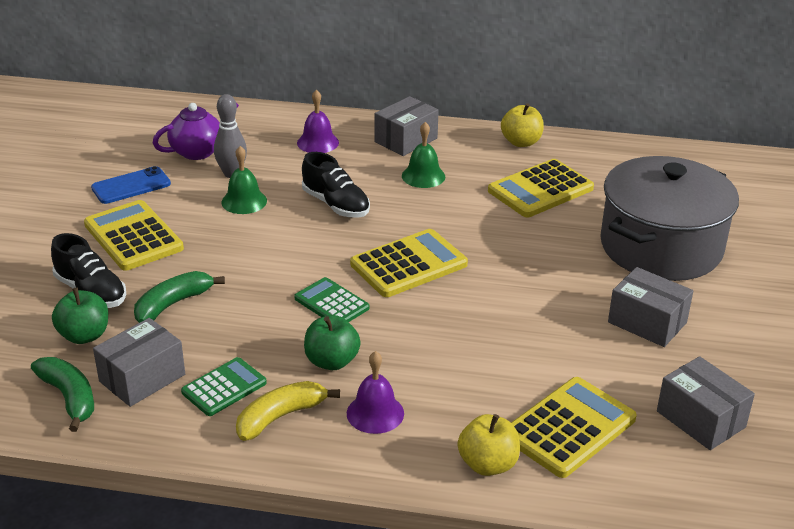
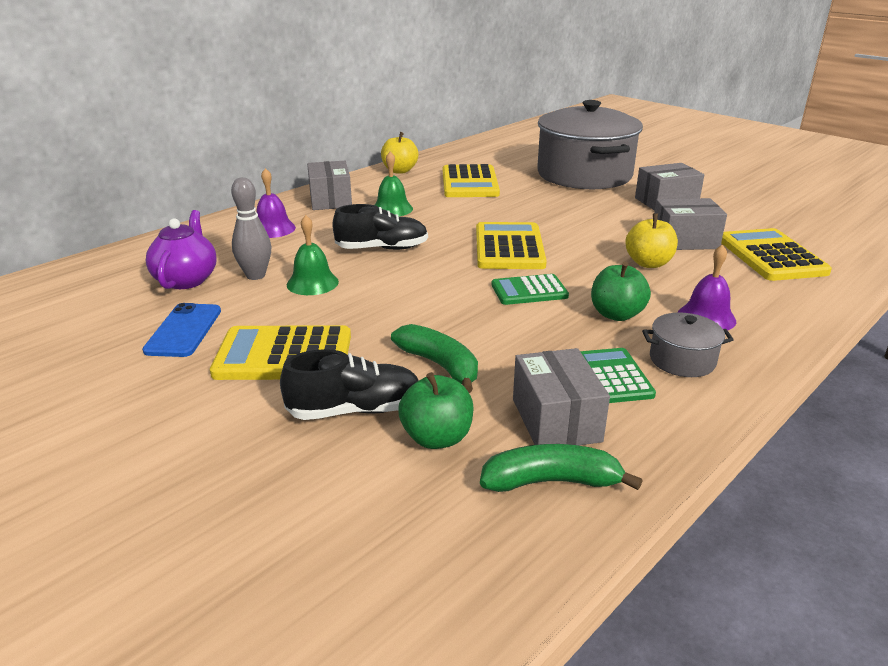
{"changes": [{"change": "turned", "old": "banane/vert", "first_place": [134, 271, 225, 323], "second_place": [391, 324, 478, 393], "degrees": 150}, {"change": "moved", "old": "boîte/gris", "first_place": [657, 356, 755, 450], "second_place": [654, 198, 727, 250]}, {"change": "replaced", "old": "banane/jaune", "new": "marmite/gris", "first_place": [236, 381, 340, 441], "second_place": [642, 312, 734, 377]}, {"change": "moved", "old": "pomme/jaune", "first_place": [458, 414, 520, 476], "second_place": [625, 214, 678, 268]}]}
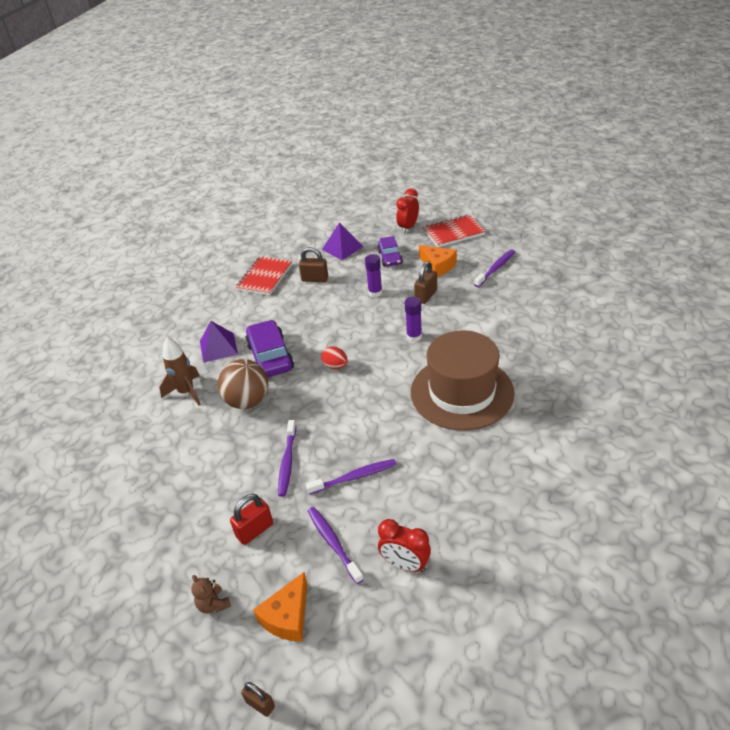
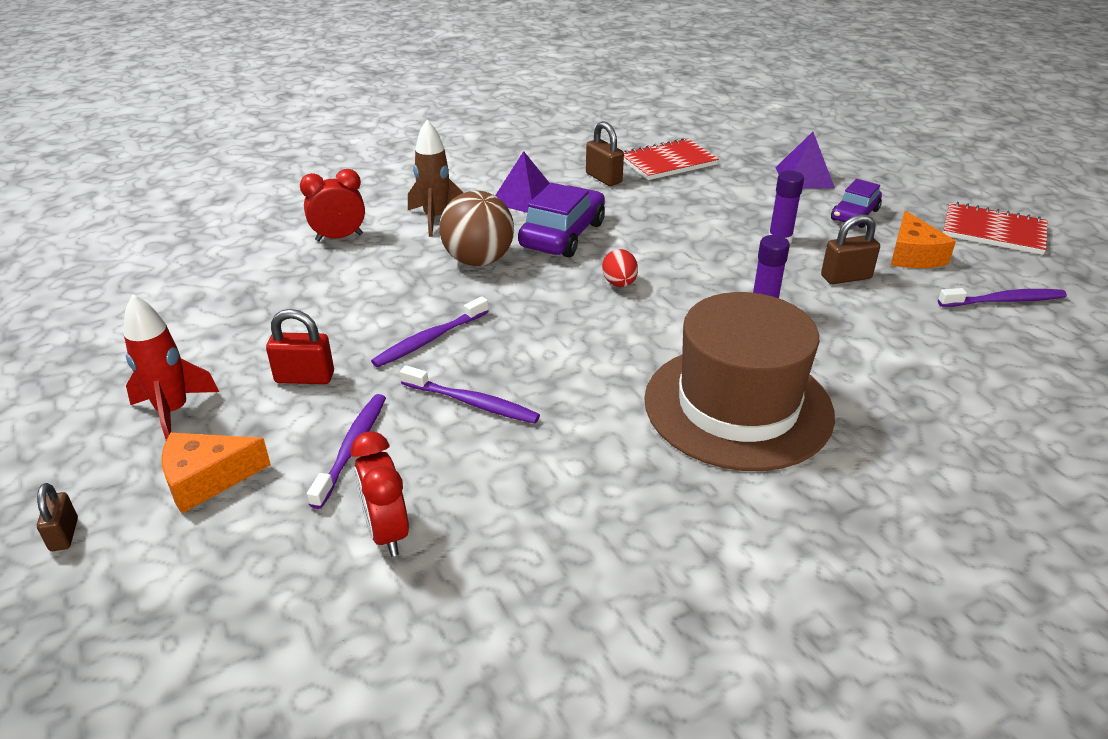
{"changes": [{"change": "moved", "old": "réveil/rouge", "first_place": [396, 188, 419, 233], "second_place": [300, 169, 365, 242]}, {"change": "moved", "old": "cadenas/marron", "first_place": [299, 247, 328, 282], "second_place": [586, 121, 624, 186]}, {"change": "replaced", "old": "ours en peluche/marron", "new": "fusée/rouge", "first_place": [191, 575, 231, 614], "second_place": [124, 294, 219, 440]}]}
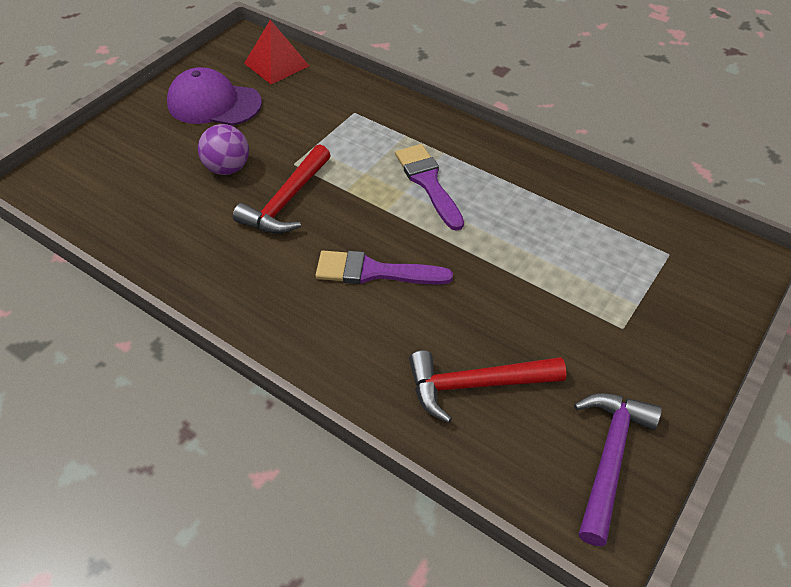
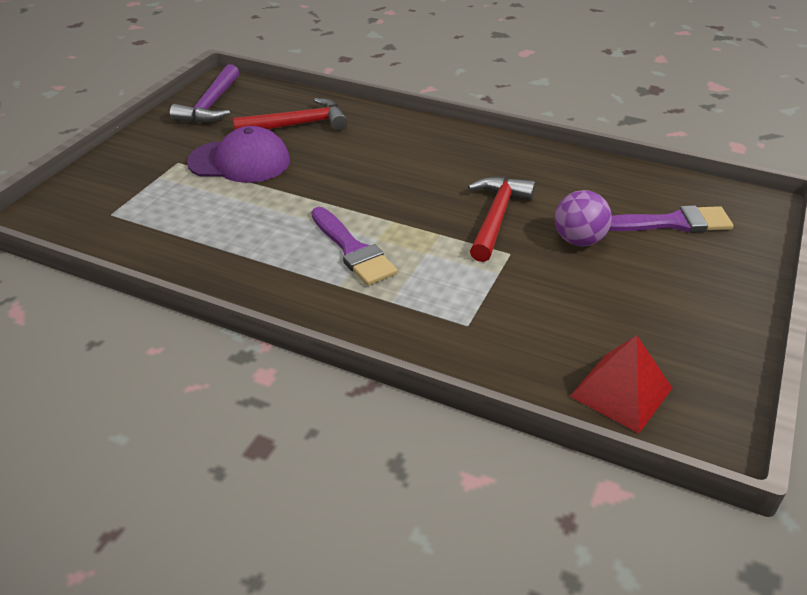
{"changes": [{"change": "moved", "old": "casquette/violet", "first_place": [167, 67, 262, 126], "second_place": [187, 126, 290, 183]}, {"change": "moved", "old": "pinceau/violet", "first_place": [315, 250, 453, 285], "second_place": [609, 205, 733, 233]}]}
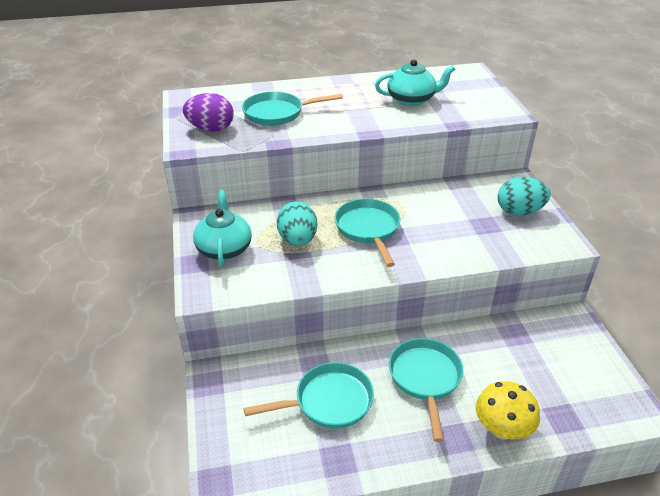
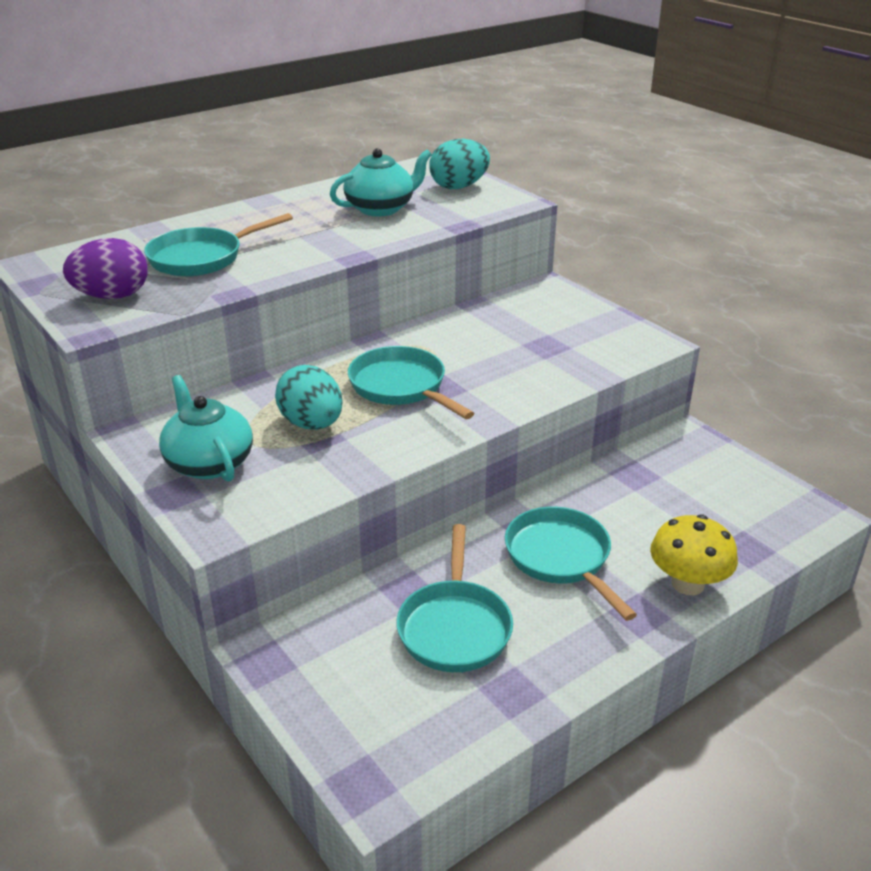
{"changes": [{"change": "moved", "old": "œuf/turquoise", "first_place": [498, 177, 551, 216], "second_place": [429, 139, 490, 189]}, {"change": "turned", "old": "poêle/turquoise", "first_place": [244, 362, 374, 429], "second_place": [396, 524, 513, 672], "degrees": 135}]}
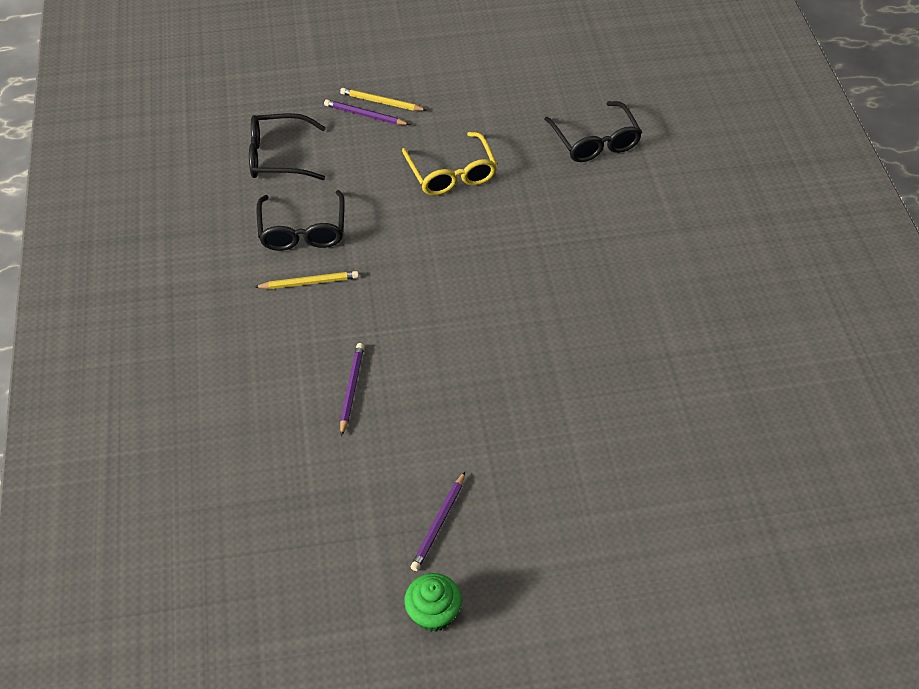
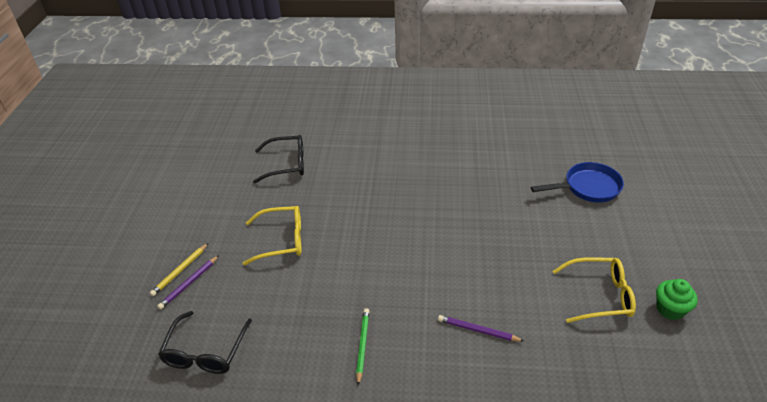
{"changes": [{"change": "removed", "old": "lunettes/noir", "first_place": [256, 190, 345, 251]}, {"change": "recoloured", "old": "crayon/jaune", "new": "crayon/vert", "first_place": [255, 271, 359, 289], "second_place": [356, 308, 369, 385]}, {"change": "replaced", "old": "crayon/violet", "new": "lunettes/jaune", "first_place": [410, 472, 465, 571], "second_place": [553, 257, 636, 323]}, {"change": "added", "new": "poêle/bleu", "second_place": [531, 162, 624, 203]}]}
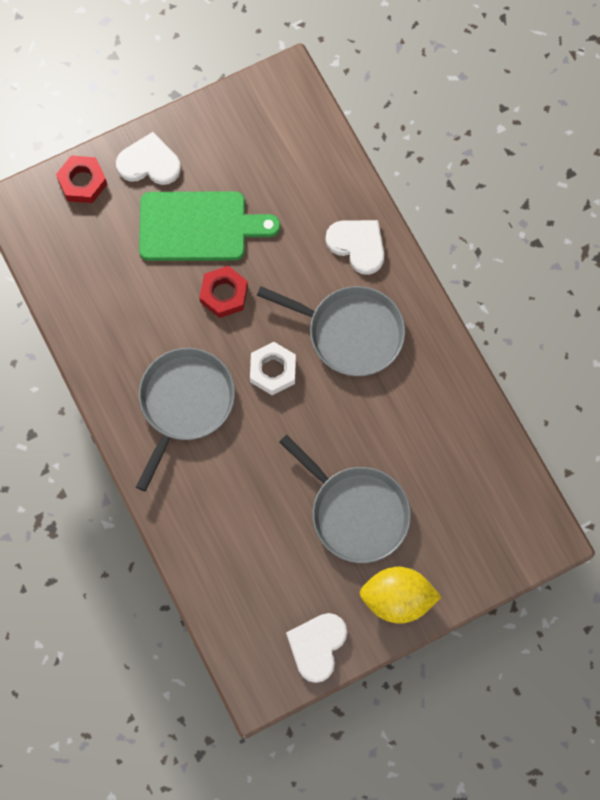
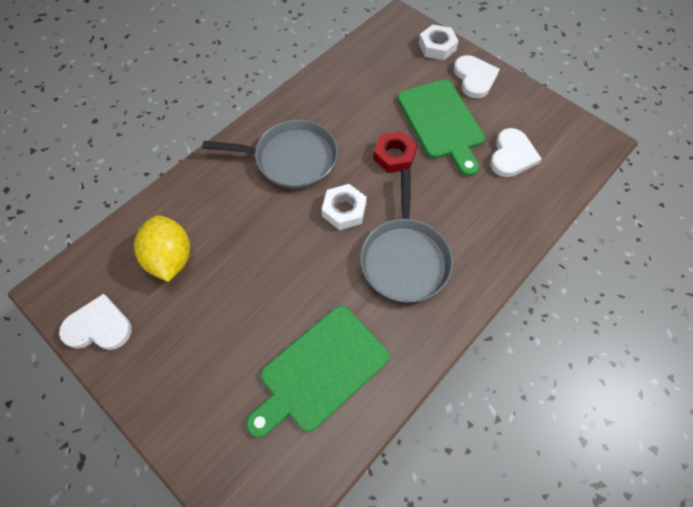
{"changes": [{"change": "recoloured", "old": "écrou/rouge", "new": "écrou/blanc", "first_place": [56, 155, 107, 203], "second_place": [418, 25, 458, 60]}, {"change": "moved", "old": "cœur/blanc", "first_place": [326, 220, 384, 275], "second_place": [490, 128, 542, 177]}, {"change": "removed", "old": "poêle/gris", "first_place": [279, 435, 411, 563]}, {"change": "moved", "old": "citron/jaune", "first_place": [360, 567, 441, 624], "second_place": [134, 215, 190, 282]}, {"change": "added", "new": "planche à découper/vert", "second_place": [246, 306, 389, 437]}]}
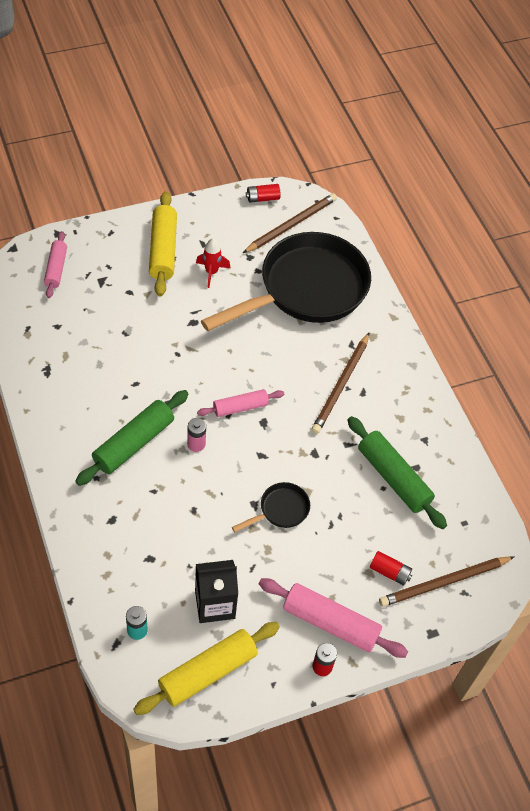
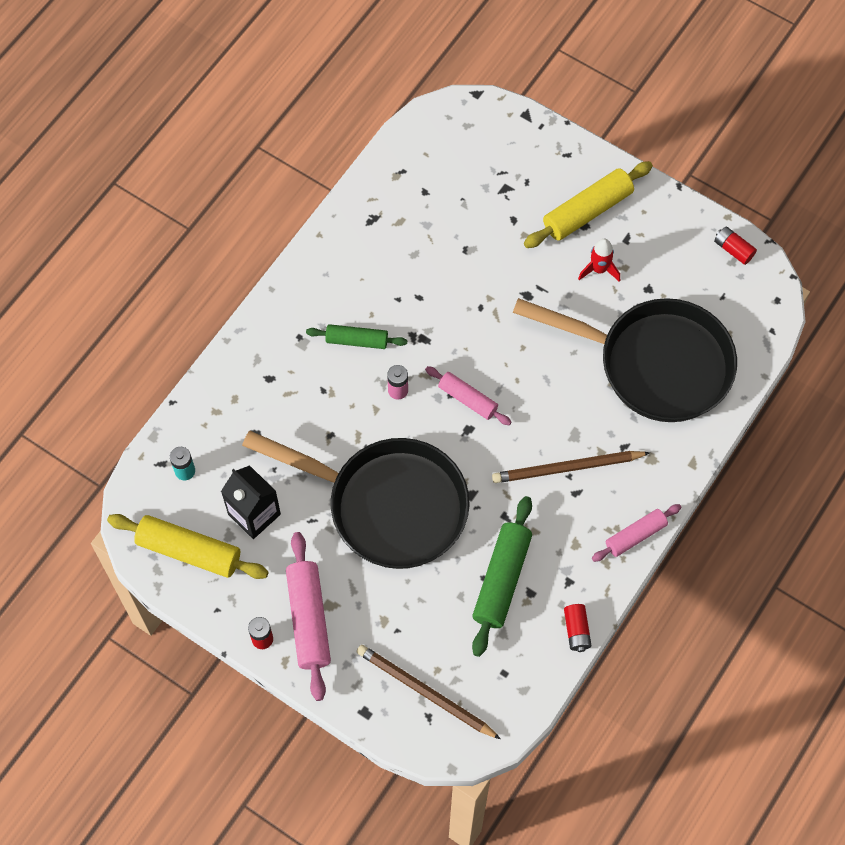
{"changes": [{"change": "removed", "old": "crayon/marron", "first_place": [243, 193, 337, 253]}, {"change": "moved", "old": "rouleau à pâtisserie/rose", "first_place": [44, 231, 67, 298], "second_place": [592, 504, 681, 562]}, {"change": "resized", "old": "rouleau à pâtisserie/vert", "first_place": [75, 390, 189, 486], "second_place": [306, 324, 407, 349], "factor": 0.62}, {"change": "resized", "old": "poêle/noir", "first_place": [232, 482, 310, 532], "second_place": [242, 430, 470, 569], "factor": 2.49}, {"change": "moved", "old": "pile/rouge", "first_place": [370, 551, 412, 586], "second_place": [564, 604, 592, 652]}]}
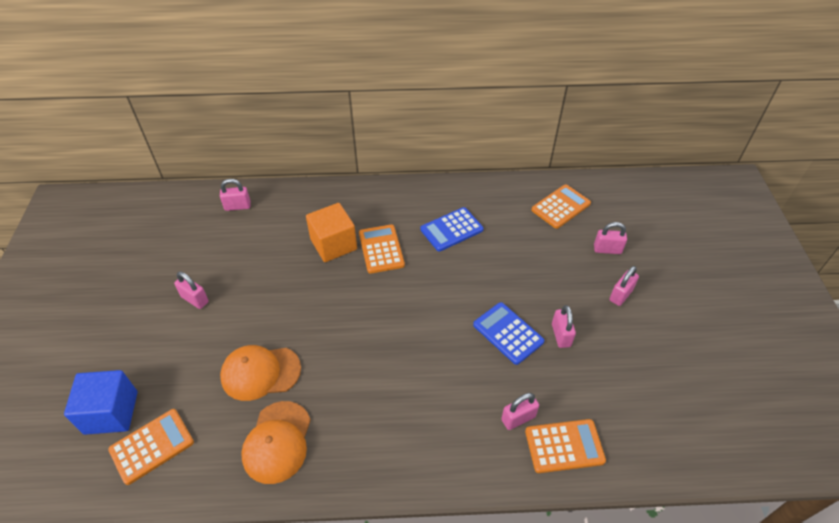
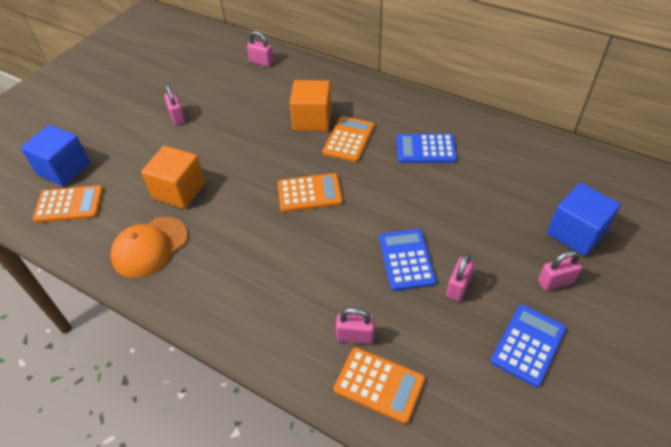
{"changes": [{"change": "moved", "old": "calculatrice/orange", "first_place": [531, 185, 591, 229], "second_place": [278, 173, 343, 212]}, {"change": "replaced", "old": "cadenas/rose", "new": "cube/bleu", "first_place": [594, 222, 627, 254], "second_place": [547, 183, 621, 256]}, {"change": "replaced", "old": "casquette/orange", "new": "cube/orange", "first_place": [220, 345, 301, 401], "second_place": [141, 146, 205, 209]}, {"change": "added", "new": "calculatrice/bleu", "second_place": [490, 305, 566, 387]}]}
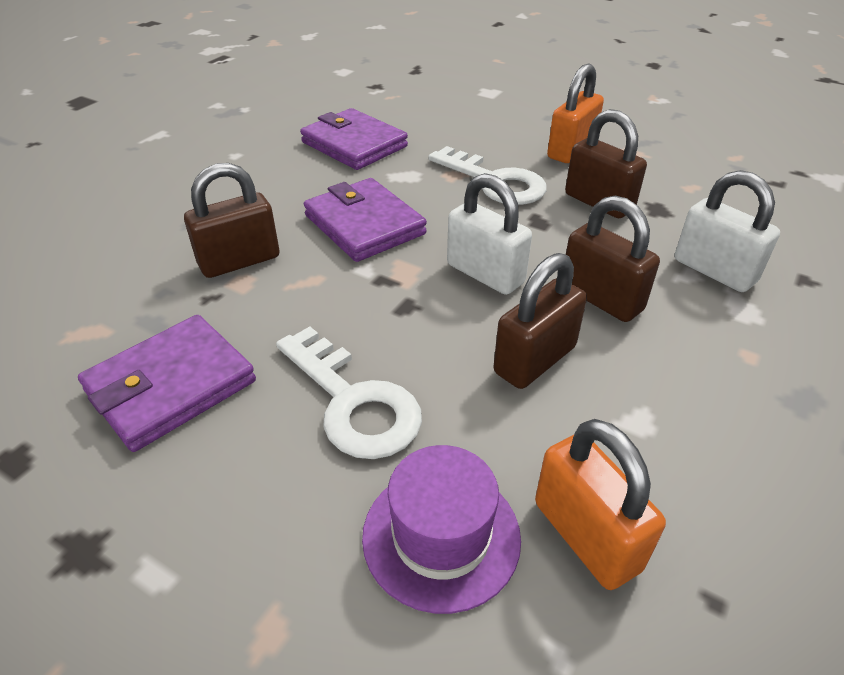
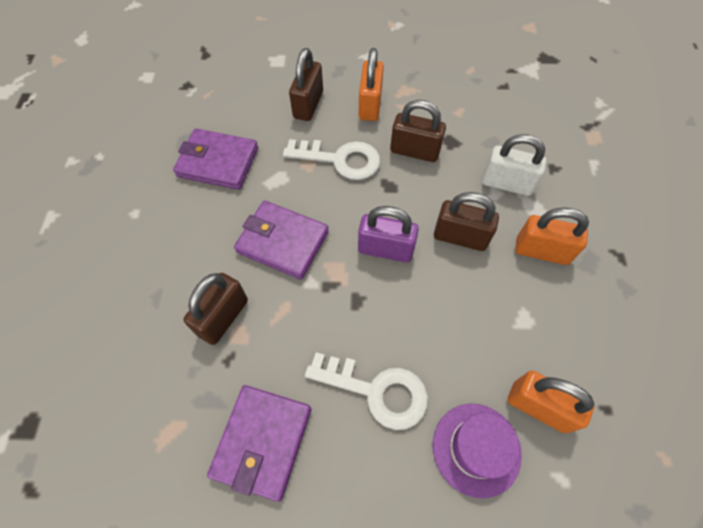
{"changes": [{"change": "recoloured", "old": "cadenas/blanc", "new": "cadenas/violet", "first_place": [447, 173, 532, 295], "second_place": [358, 206, 419, 263]}, {"change": "moved", "old": "cadenas/marron", "first_place": [493, 253, 587, 389], "second_place": [289, 48, 323, 121]}, {"change": "added", "new": "cadenas/orange", "second_place": [515, 208, 589, 265]}]}
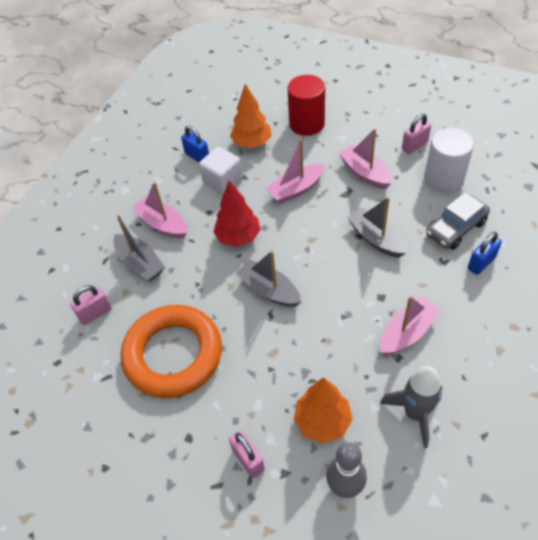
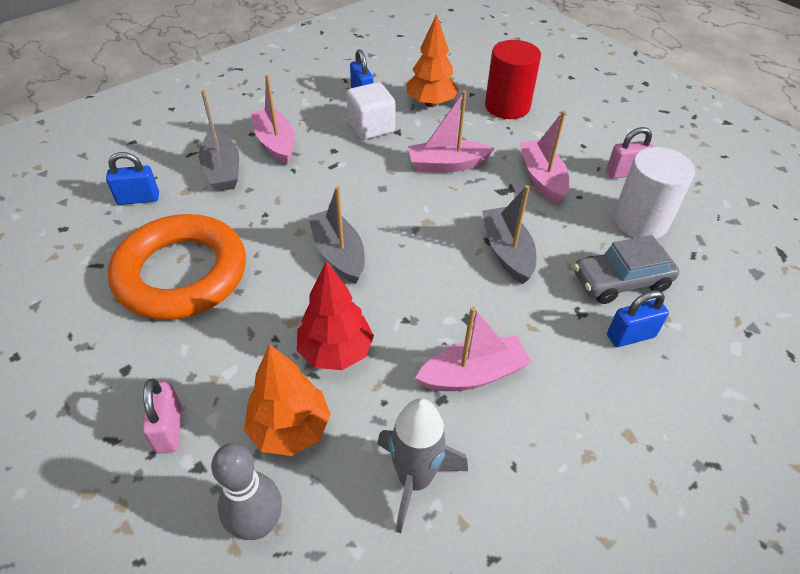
{"changes": [{"change": "moved", "old": "arbre/rouge", "first_place": [213, 181, 261, 247], "second_place": [297, 261, 374, 370]}, {"change": "recoloured", "old": "cadenas/rose", "new": "cadenas/bleu", "first_place": [70, 285, 111, 325], "second_place": [106, 152, 159, 205]}]}
